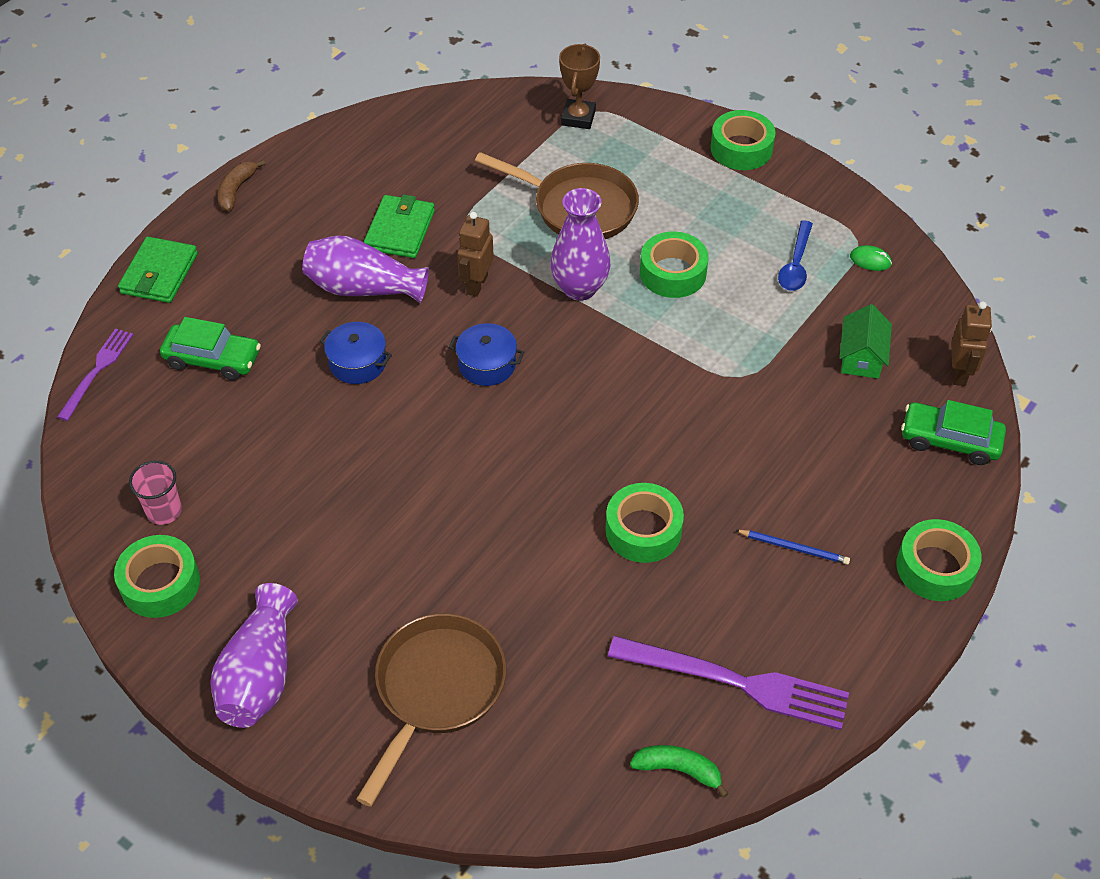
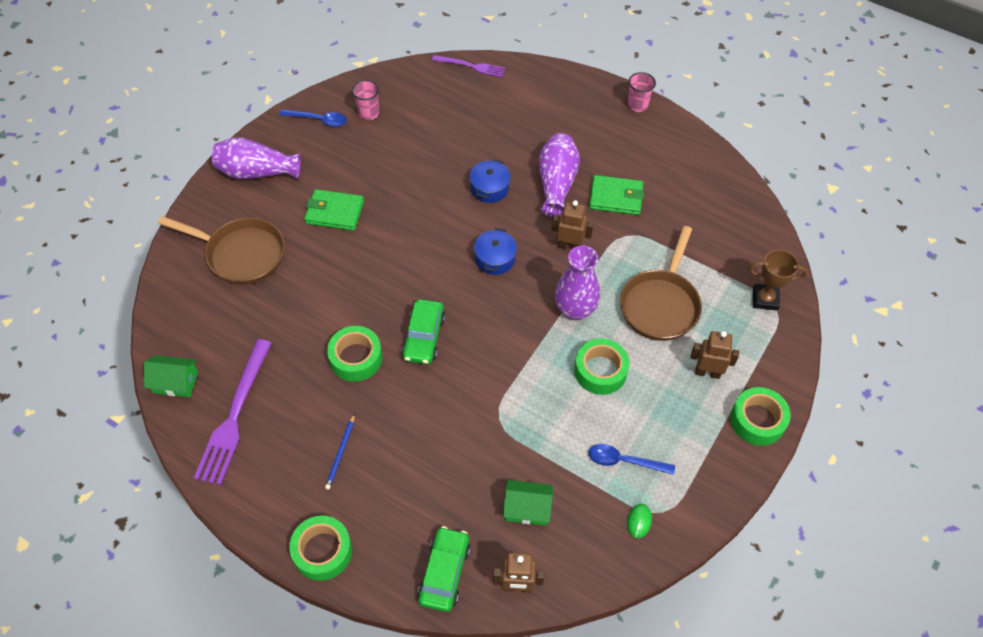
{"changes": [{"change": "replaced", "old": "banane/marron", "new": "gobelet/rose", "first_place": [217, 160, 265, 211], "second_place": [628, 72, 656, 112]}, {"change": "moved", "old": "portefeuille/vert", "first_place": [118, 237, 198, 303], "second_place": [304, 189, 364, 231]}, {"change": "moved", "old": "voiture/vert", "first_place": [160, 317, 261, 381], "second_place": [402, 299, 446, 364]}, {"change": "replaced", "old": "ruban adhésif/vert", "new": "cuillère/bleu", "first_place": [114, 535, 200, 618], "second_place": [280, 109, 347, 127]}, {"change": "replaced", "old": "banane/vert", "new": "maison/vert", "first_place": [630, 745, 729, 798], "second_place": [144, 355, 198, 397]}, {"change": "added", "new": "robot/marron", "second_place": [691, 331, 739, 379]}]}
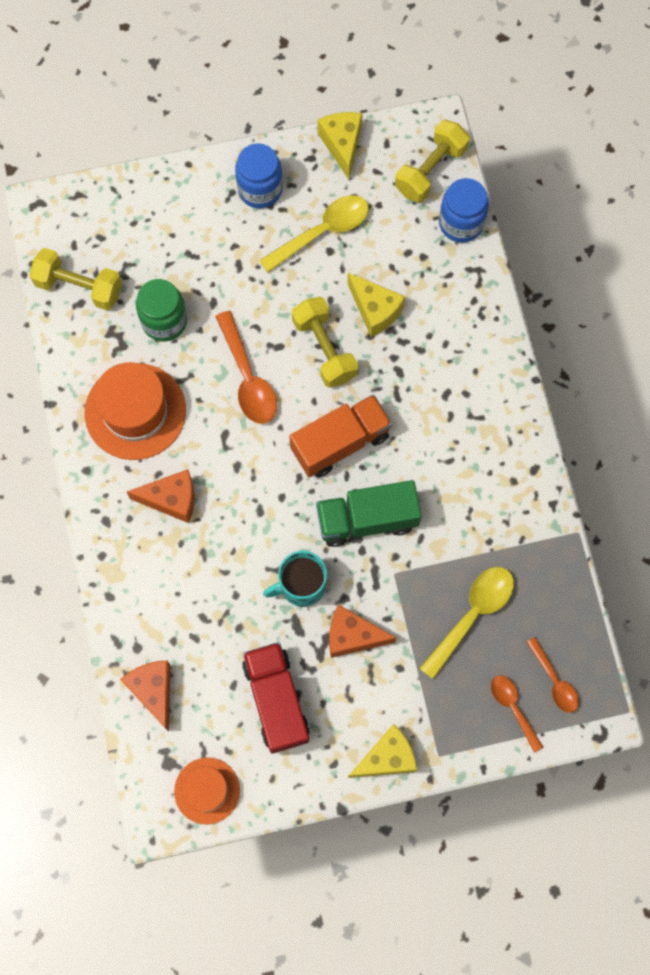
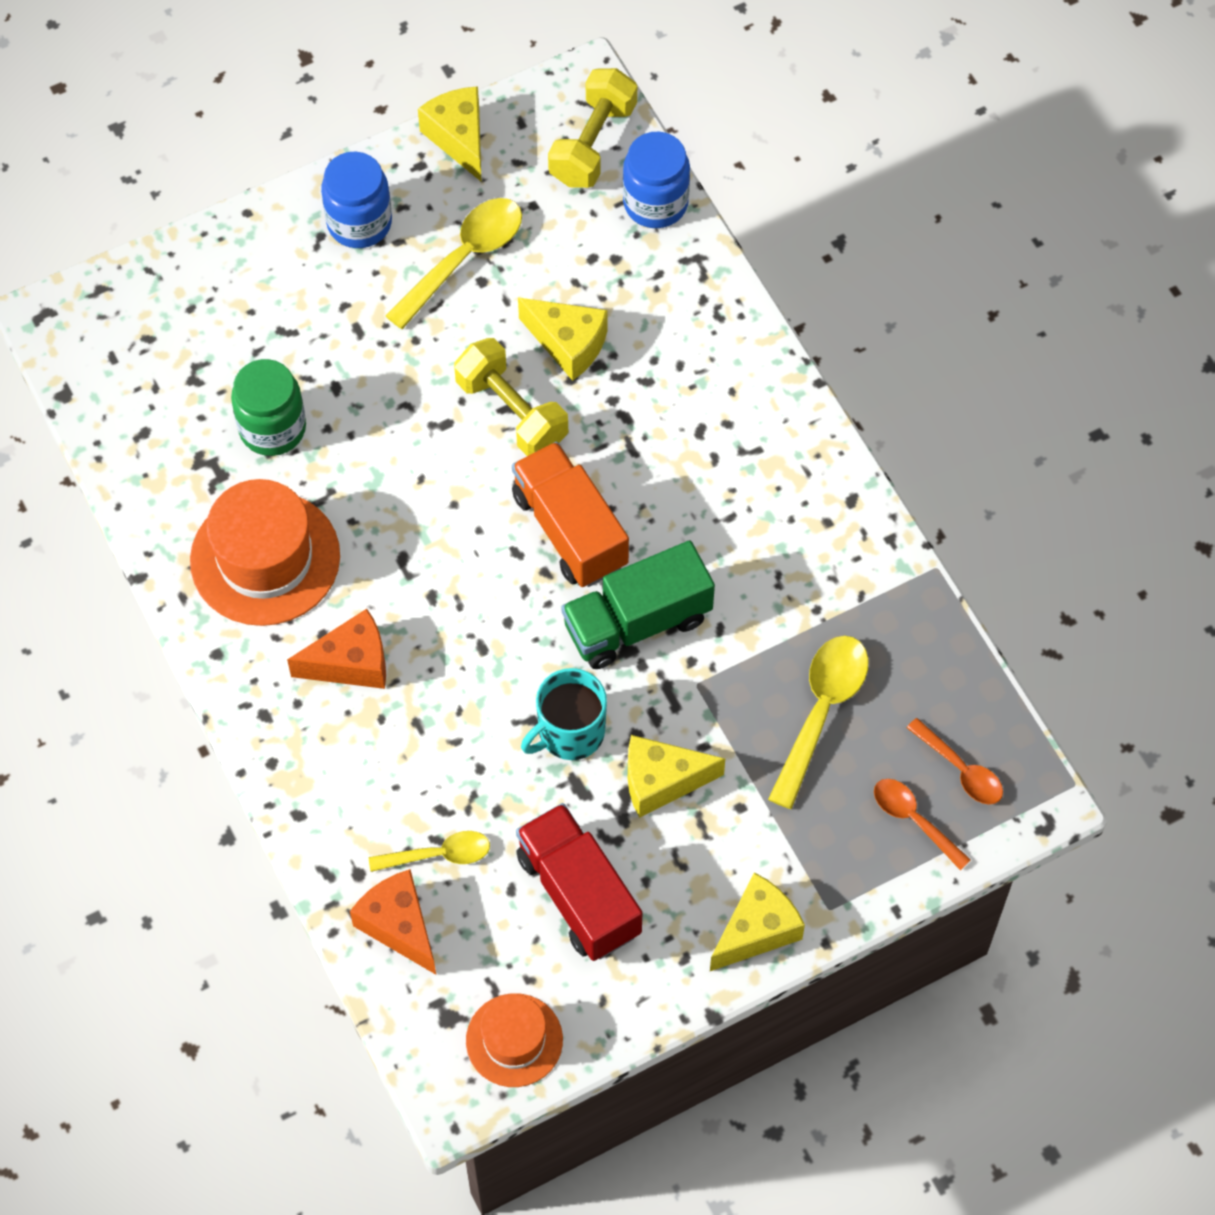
{"changes": [{"change": "removed", "old": "haltère/jaune", "first_place": [29, 248, 122, 310]}, {"change": "removed", "old": "cuillère/orange", "first_place": [215, 311, 277, 424]}, {"change": "turned", "old": "camion/orange", "first_place": [289, 394, 392, 478], "second_place": [512, 442, 629, 587], "degrees": -75}, {"change": "recoloured", "old": "fromage/orange", "new": "fromage/jaune", "first_place": [329, 604, 396, 658], "second_place": [628, 735, 725, 818]}, {"change": "added", "new": "cuillère/jaune", "second_place": [369, 831, 490, 872]}]}
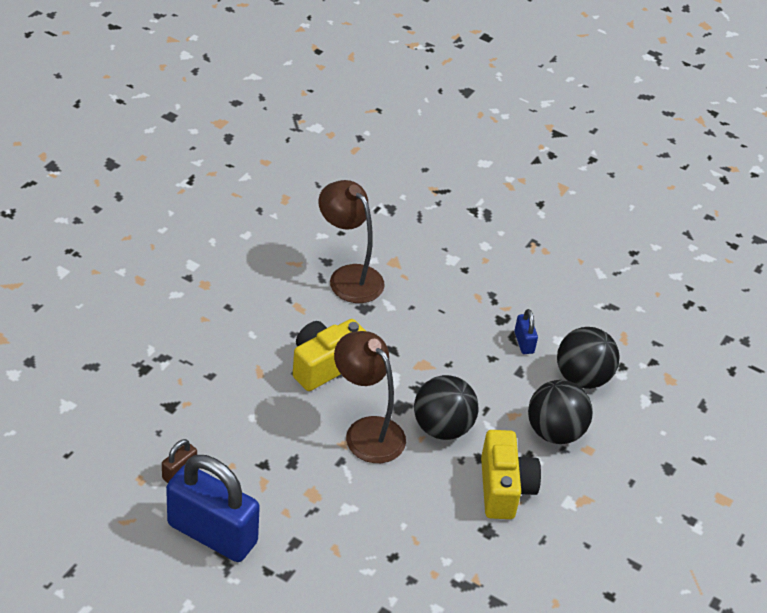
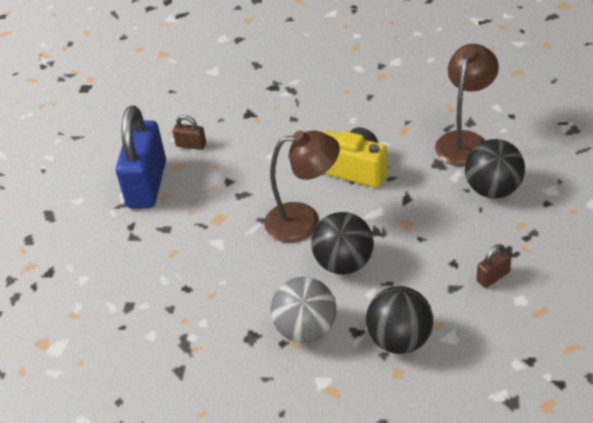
{"changes": [{"change": "recoloured", "old": "cadenas/bleu", "new": "cadenas/marron", "first_place": [514, 309, 538, 354], "second_place": [477, 244, 512, 288]}, {"change": "moved", "old": "balle/noir", "first_place": [557, 327, 620, 389], "second_place": [465, 139, 525, 198]}, {"change": "turned", "old": "lampe/marron", "first_place": [334, 331, 406, 463], "second_place": [264, 130, 340, 242], "degrees": 60}, {"change": "replaced", "old": "appareil photo/jaune", "new": "balle/gris", "first_place": [481, 430, 541, 519], "second_place": [270, 277, 337, 343]}]}
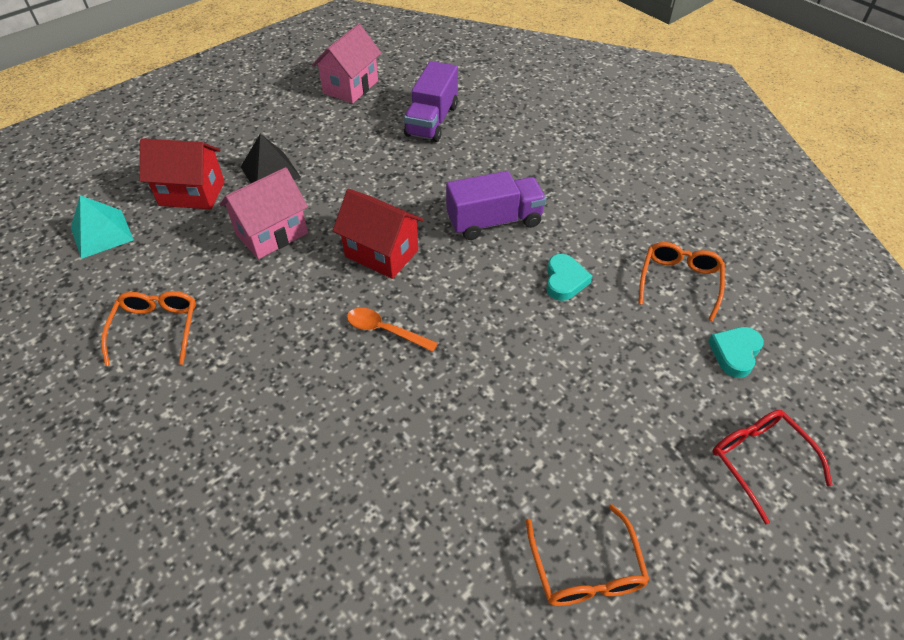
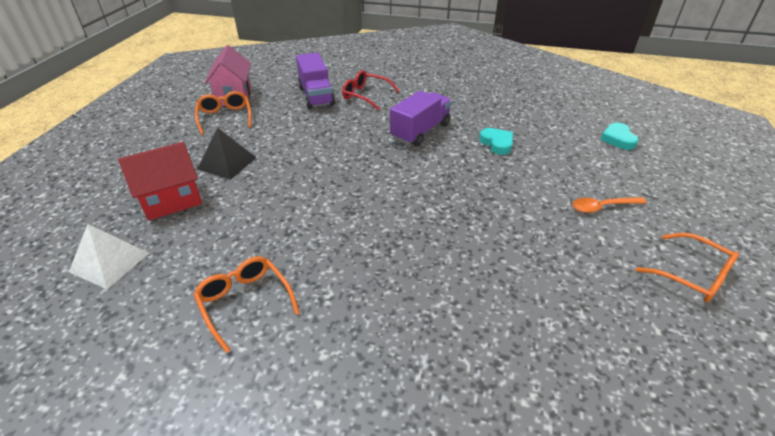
{"changes": [{"change": "removed", "old": "maison/rose", "first_place": [220, 167, 308, 259]}, {"change": "removed", "old": "maison/rouge", "first_place": [333, 189, 424, 279]}, {"change": "recoloured", "old": "pyramide/turquoise", "new": "pyramide/blanc", "first_place": [71, 195, 134, 259], "second_place": [69, 224, 149, 289]}, {"change": "moved", "old": "lunettes/orange", "first_place": [638, 242, 725, 321], "second_place": [195, 91, 251, 135]}, {"change": "moved", "old": "cuillère/orange", "first_place": [347, 308, 438, 352], "second_place": [572, 197, 647, 213]}, {"change": "moved", "old": "lunettes/rouge", "first_place": [712, 410, 833, 524], "second_place": [342, 70, 399, 111]}]}
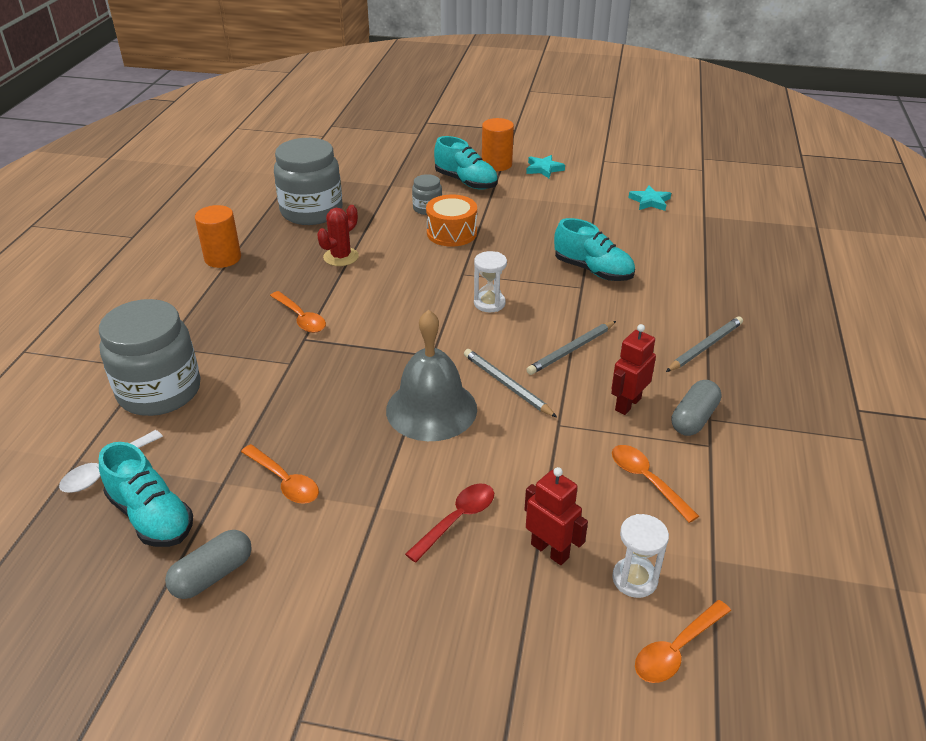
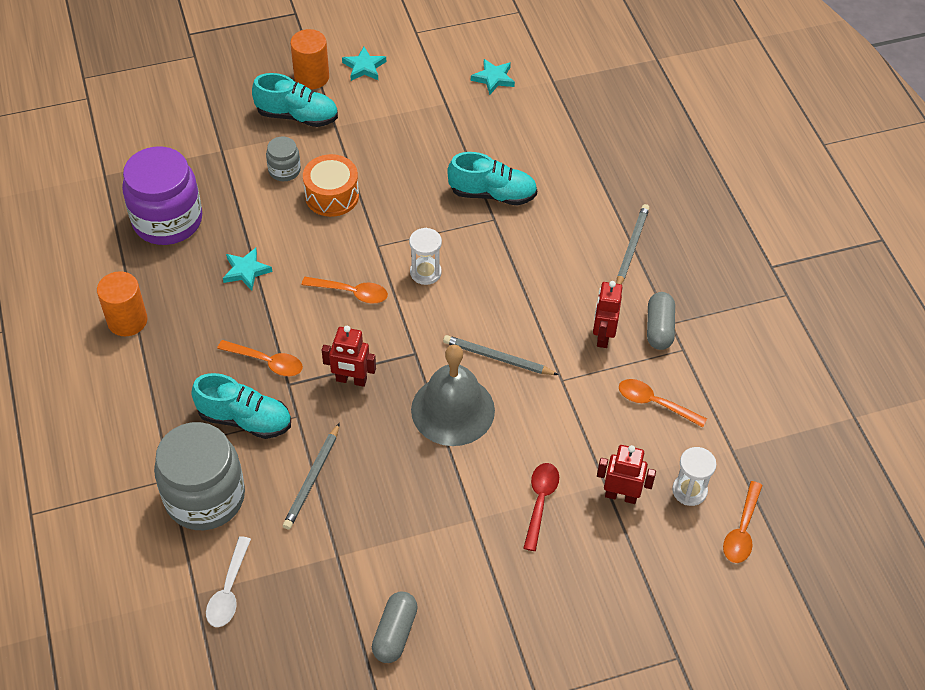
{"changes": [{"change": "recoloured", "old": "bocal/gris", "new": "bocal/violet", "first_place": [274, 138, 343, 225], "second_place": [122, 146, 202, 245]}, {"change": "replaced", "old": "cactus/rouge", "new": "étoile/turquoise", "first_place": [317, 205, 359, 266], "second_place": [223, 248, 272, 291]}, {"change": "moved", "old": "crayon/gris", "first_place": [526, 321, 616, 375], "second_place": [283, 423, 340, 530]}, {"change": "moved", "old": "chaussure/turquoise", "first_place": [99, 442, 193, 547], "second_place": [191, 373, 291, 439]}, {"change": "moved", "old": "cuillère/orange", "first_place": [241, 444, 319, 504], "second_place": [301, 277, 388, 304]}, {"change": "added", "new": "robot/rouge", "second_place": [322, 326, 376, 387]}]}
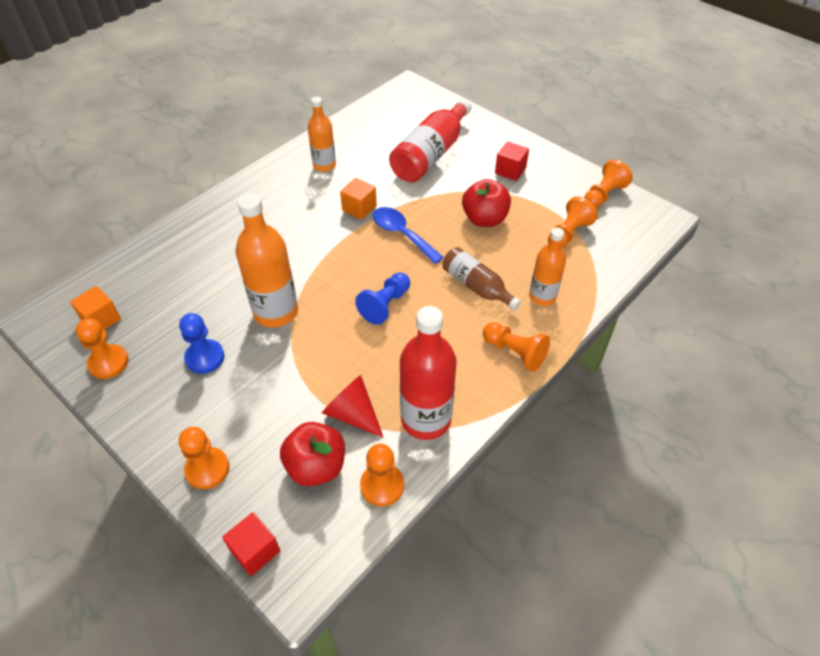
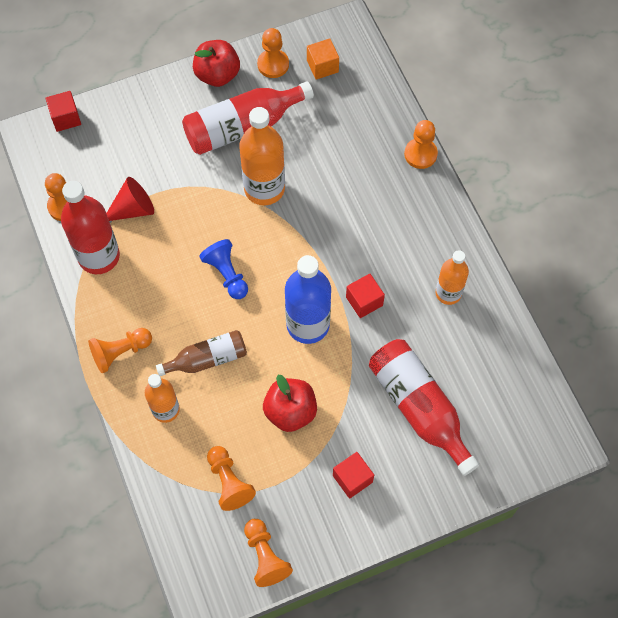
{"changes": [{"change": "recoloured", "old": "cube/orange", "new": "cube/rouge", "first_place": [340, 178, 377, 220], "second_place": [346, 274, 385, 318]}, {"change": "replaced", "old": "cuillère/bleu", "new": "bouteille/bleu", "first_place": [373, 207, 444, 264], "second_place": [285, 255, 331, 344]}, {"change": "replaced", "old": "pion/bleu", "new": "bouteille/rouge", "first_place": [179, 313, 224, 374], "second_place": [182, 81, 314, 155]}, {"change": "moved", "old": "pomme/rouge", "first_place": [280, 422, 345, 486], "second_place": [193, 40, 240, 87]}, {"change": "moved", "old": "pion/orange", "first_place": [179, 427, 229, 489], "second_place": [404, 120, 438, 169]}]}
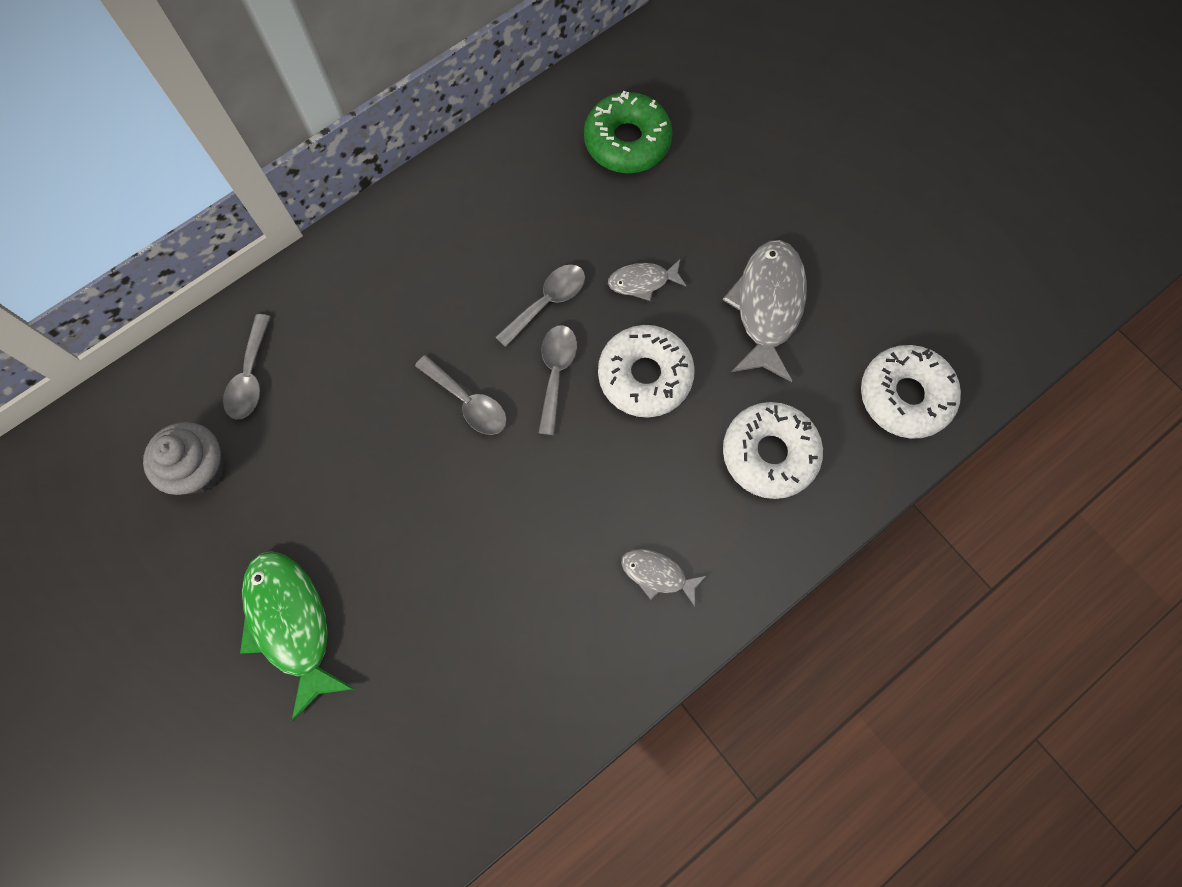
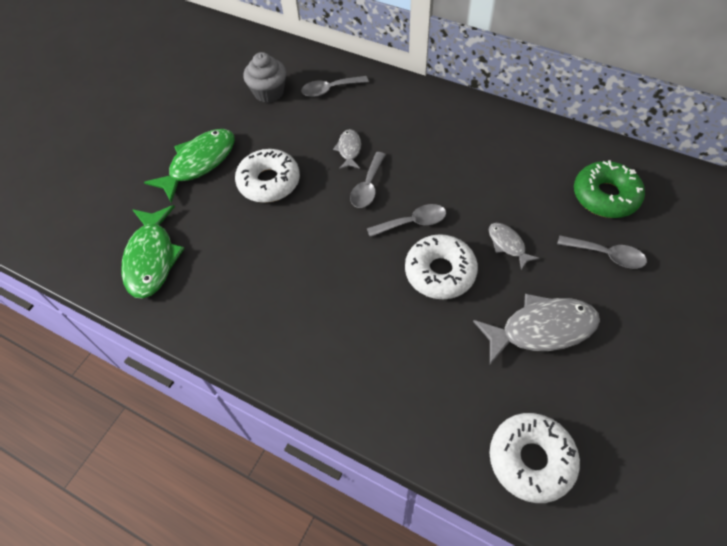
{"changes": [{"change": "moved", "old": "cuillère/gris", "first_place": [496, 264, 585, 347], "second_place": [557, 235, 647, 269]}, {"change": "moved", "old": "beignet/blanc", "first_place": [723, 402, 823, 499], "second_place": [235, 149, 300, 203]}, {"change": "moved", "old": "poisson/gris", "first_place": [621, 549, 706, 607], "second_place": [333, 129, 361, 169]}, {"change": "added", "new": "poisson/vert", "second_place": [121, 205, 185, 299]}]}
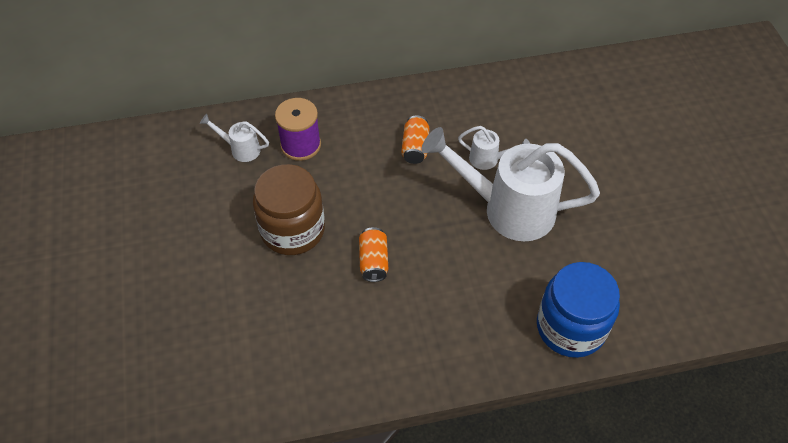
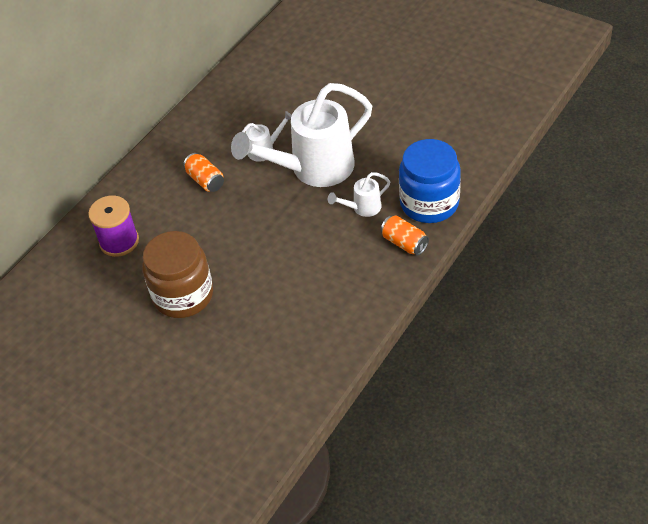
{"changes": [{"change": "moved", "old": "arrosoir/blanc", "first_place": [200, 114, 269, 162], "second_place": [328, 172, 390, 217]}, {"change": "moved", "old": "canette/orange", "first_place": [359, 227, 388, 282], "second_place": [380, 215, 429, 256]}]}
